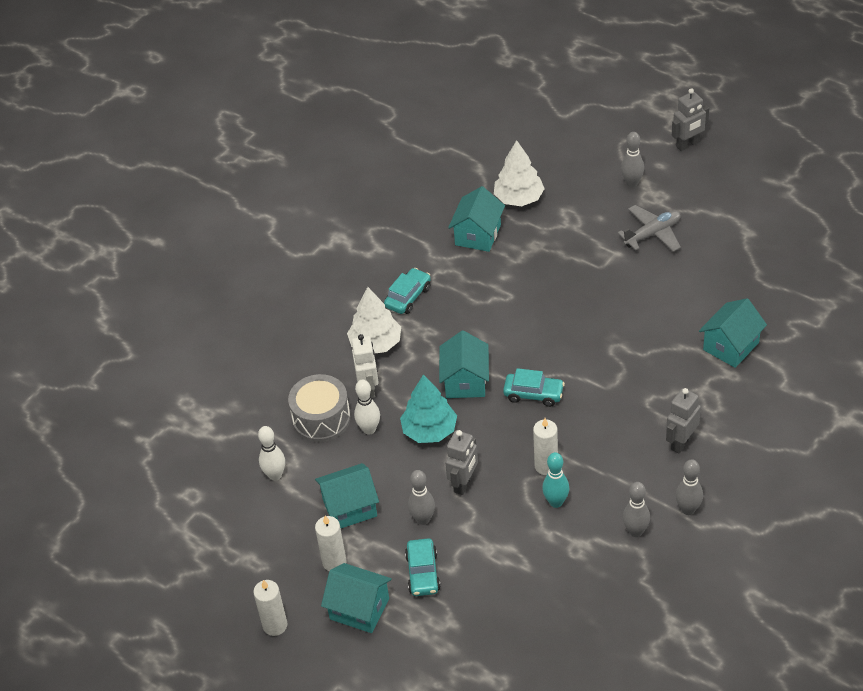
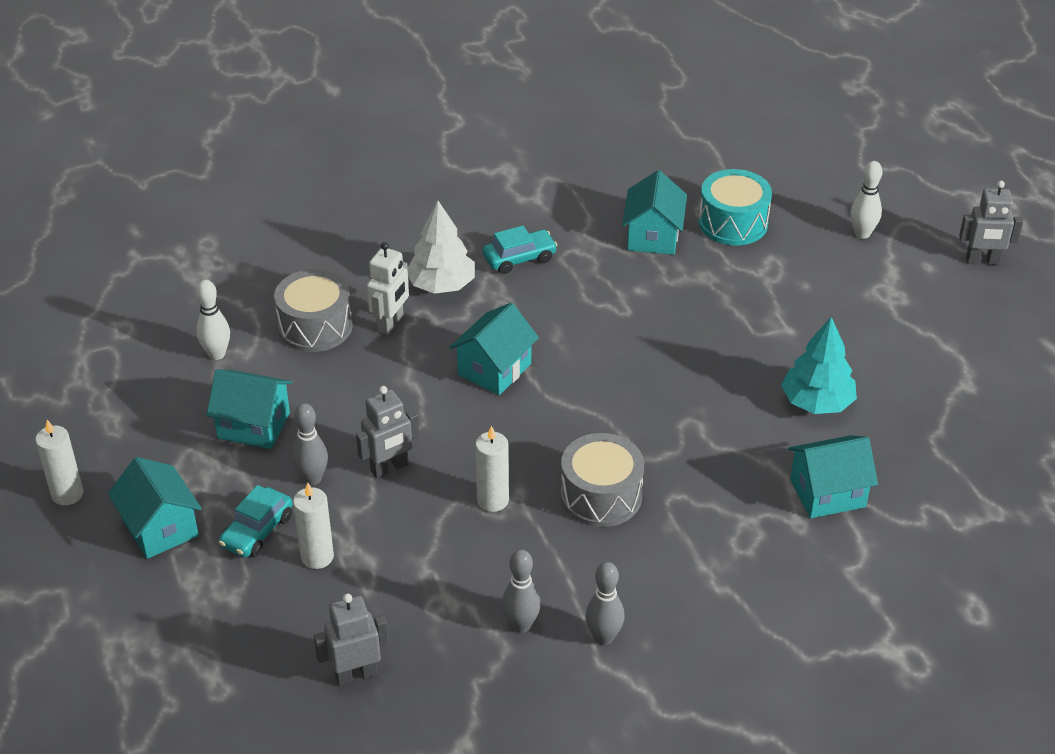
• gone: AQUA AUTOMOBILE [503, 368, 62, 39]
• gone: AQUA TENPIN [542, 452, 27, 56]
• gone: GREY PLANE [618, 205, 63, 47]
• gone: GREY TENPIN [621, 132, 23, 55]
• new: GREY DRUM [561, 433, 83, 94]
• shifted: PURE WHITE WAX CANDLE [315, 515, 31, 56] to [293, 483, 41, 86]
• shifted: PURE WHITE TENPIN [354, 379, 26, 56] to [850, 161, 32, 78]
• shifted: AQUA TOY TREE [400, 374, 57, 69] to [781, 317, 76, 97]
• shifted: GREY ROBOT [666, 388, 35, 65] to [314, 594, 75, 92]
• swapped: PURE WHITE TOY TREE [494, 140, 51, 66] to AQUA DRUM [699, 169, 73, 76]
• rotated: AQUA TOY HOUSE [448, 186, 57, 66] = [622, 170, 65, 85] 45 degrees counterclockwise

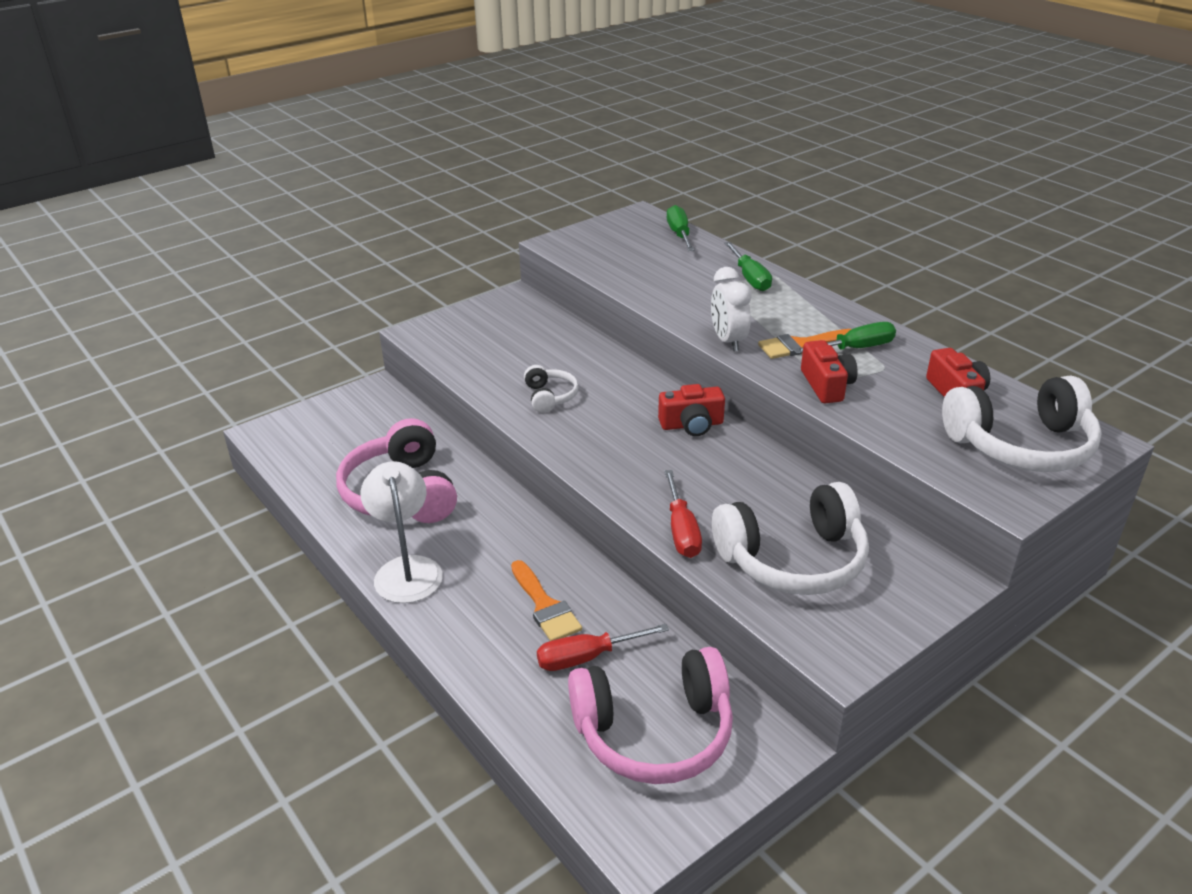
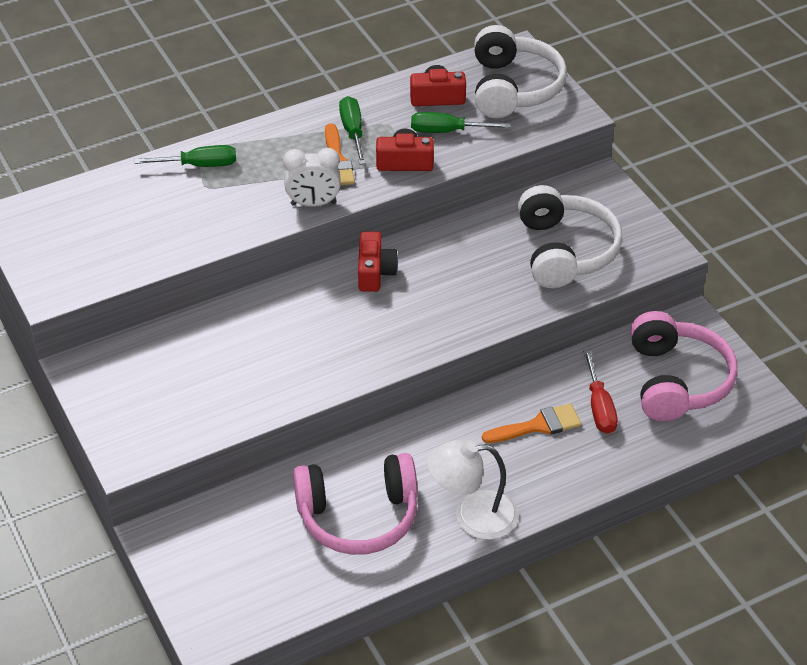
• gone: PURE WHITE HEADPHONES [524, 365, 55, 48]
• gone: RED HAND SCREWDRIVER [664, 470, 38, 88]
• shifted: GREEN HAND SCREWDRIVER [667, 205, 27, 46] to [411, 112, 99, 21]

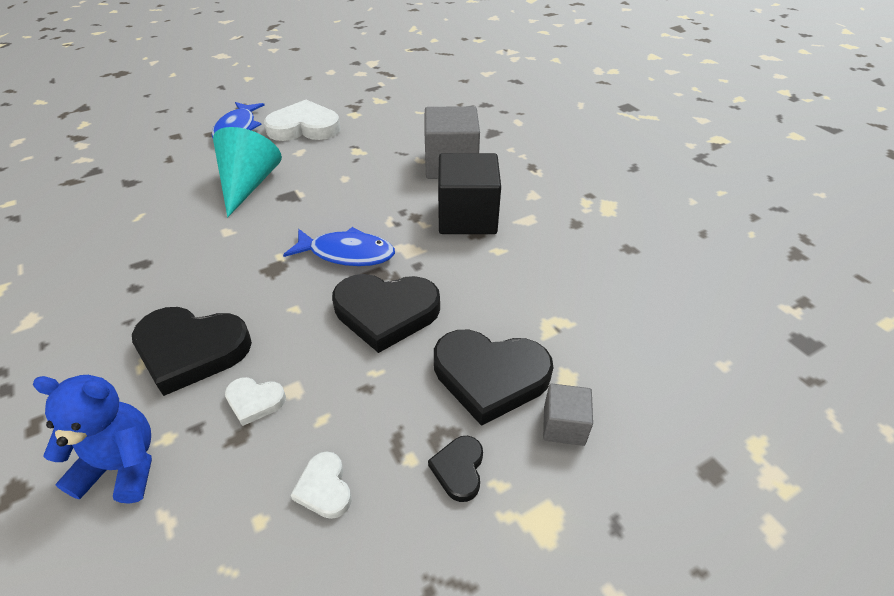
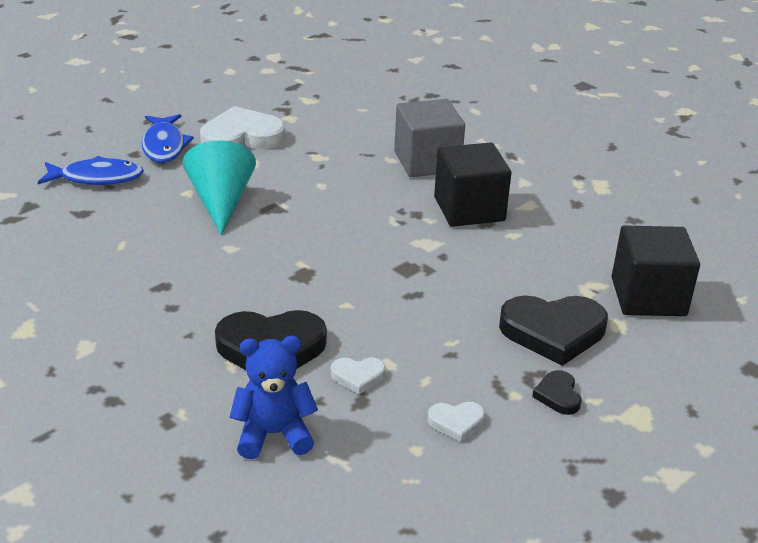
• gone: EBONY HEART SHAPE [332, 274, 108, 79]
• gone: GREY BLOCK [543, 383, 50, 63]
• new: EBONY BLOCK [611, 225, 89, 91]
• shifted: COBALT TOY FISH [283, 227, 112, 39] to [37, 156, 107, 29]
• rotated: PURE WHITE HEART SHAPE [291, 451, 61, 68] = [428, 402, 57, 40] 60 degrees counterclockwise

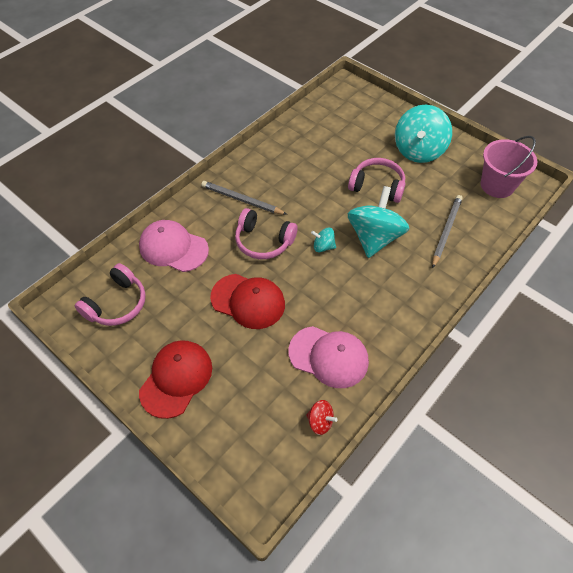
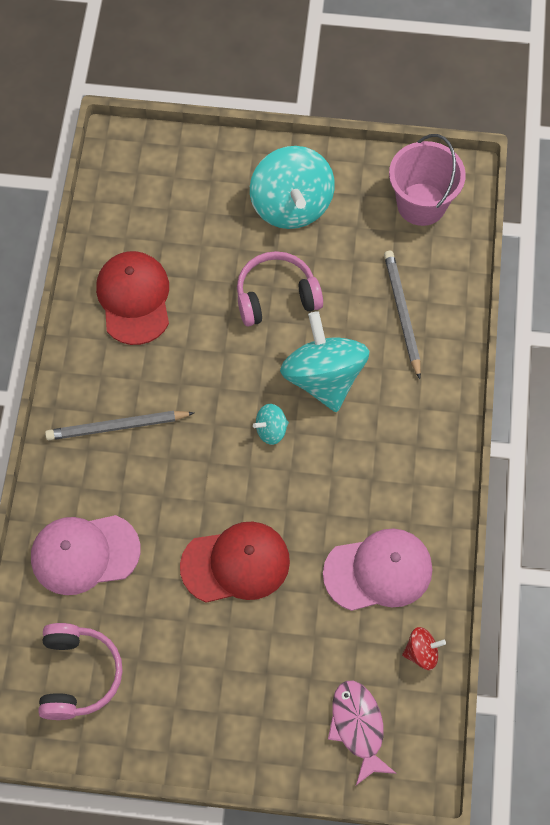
• gone: PINK HEADPHONES [235, 208, 62, 51]
• new: PINK TOY FISH [328, 681, 69, 104]
• shifted: RED PEAKED CAP [139, 340, 73, 79] to [96, 251, 73, 94]

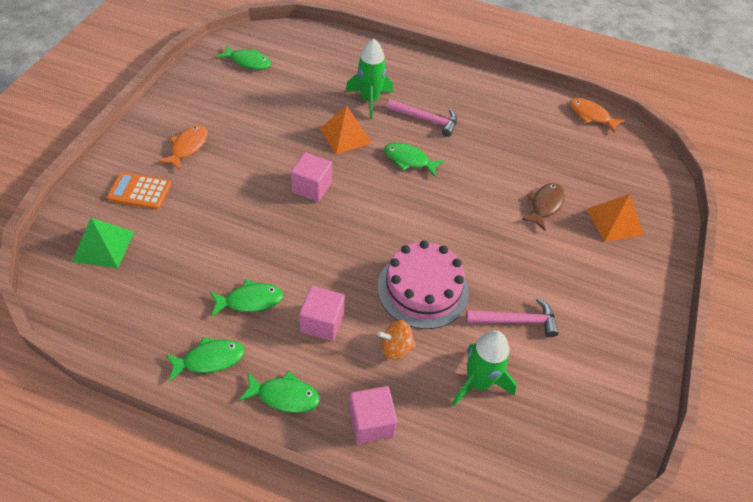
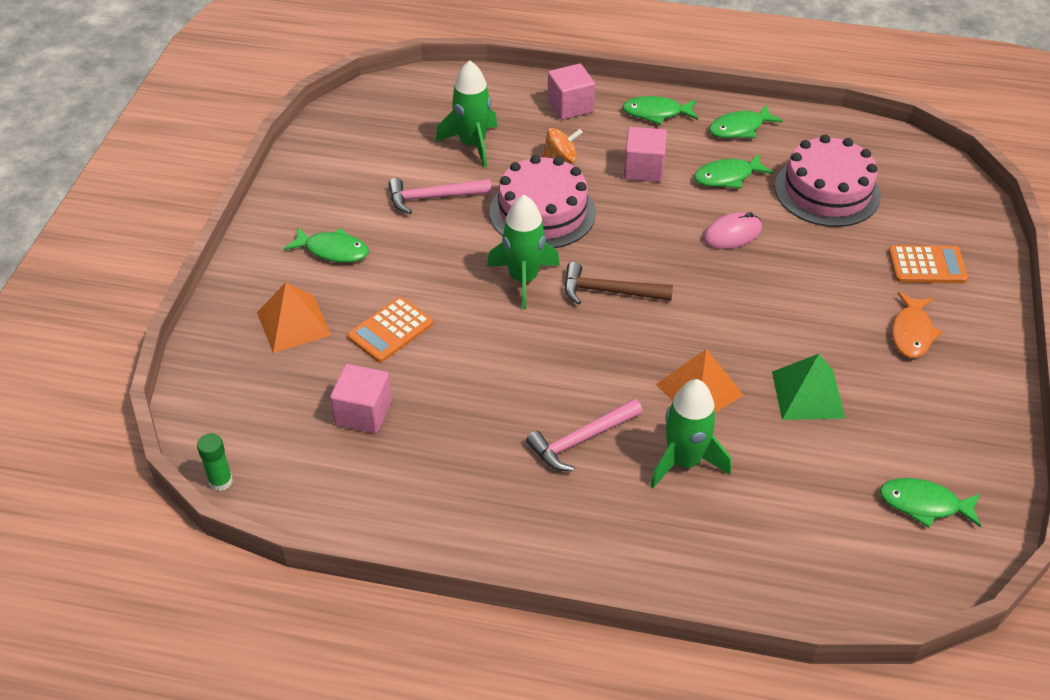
• gone: ORANGE TOY FISH [570, 98, 55, 35]
• new: GREEN GLUE [197, 433, 36, 58]
• new: GREEN TOY ROCKET [487, 195, 73, 114]
• new: BROWN CLAW HAMMER [564, 262, 109, 43]
• new: PINK MOUSE [703, 212, 59, 37]
• new: PINK LAYER CAKE [775, 135, 106, 92]
• shifted: GREEN SOLID PYRAMID [72, 218, 62, 51] to [772, 354, 73, 66]
• shifted: PINK BLOCK [291, 152, 41, 50] to [330, 364, 62, 70]
• shifted: GREEN TOY FISH [384, 142, 60, 35] to [284, 227, 85, 36]
• swapped: BROWN TOY FISH [522, 183, 43, 47] to ORANGE POCKET CALCULATOR [347, 297, 86, 66]
• rotated: PINK CLAW HAMMER [387, 99, 70, 38] = [526, 399, 117, 72] 45 degrees counterclockwise

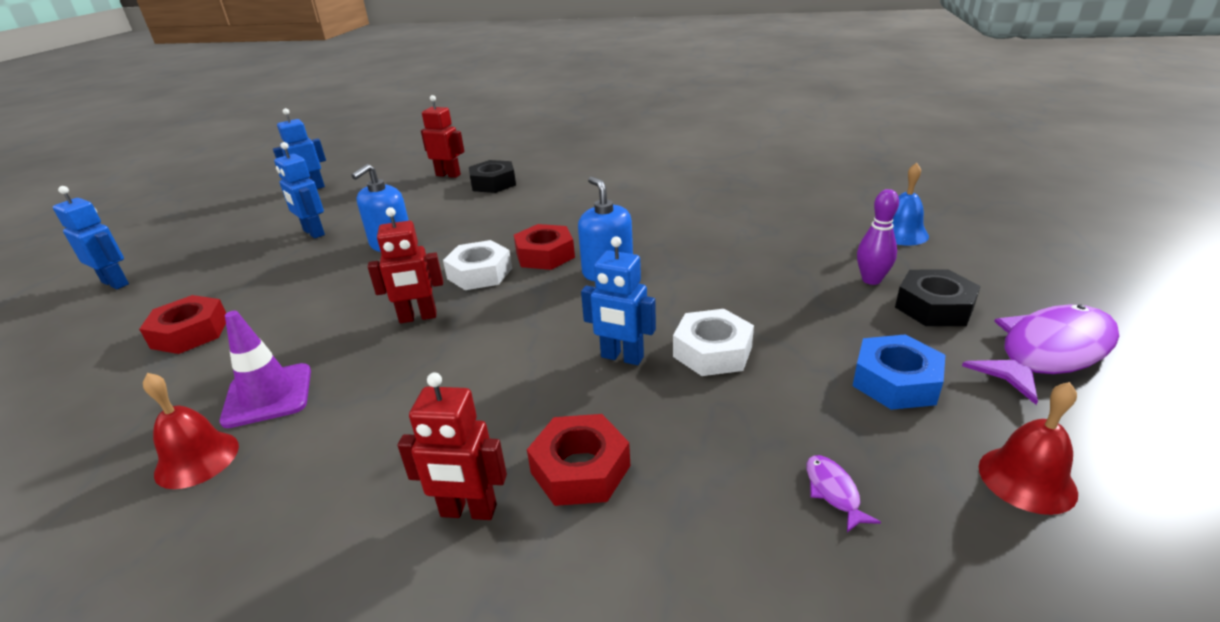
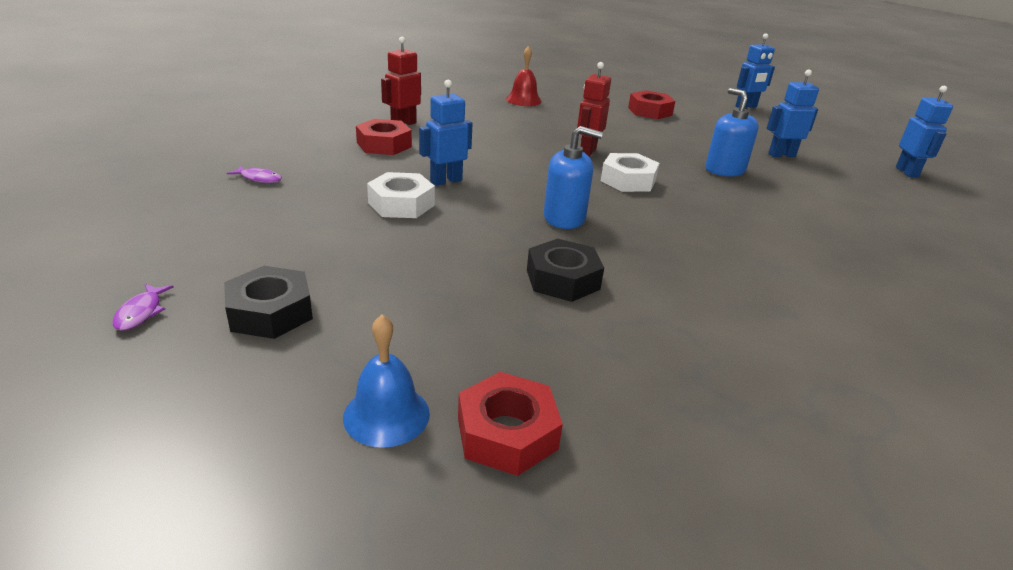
• gone: PURPLE TRAFFIC CONE [220, 311, 91, 117]
• gone: RED ROBOT [421, 95, 43, 83]
• gone: COBALT HEXAGON NUT [853, 335, 92, 75]
• gone: PURPLE TENPIN [857, 189, 42, 96]
• gone: RED SCHOOL BELL [979, 382, 99, 133]
• shifted: EBONY HEXAGON NUT [469, 160, 47, 33] to [527, 239, 77, 63]
• shifted: RED HEXAGON NUT [514, 224, 61, 46] to [458, 372, 105, 104]
• scaled: PURPLE TOY FISH [962, 304, 158, 101] = [113, 284, 61, 47] x0.40

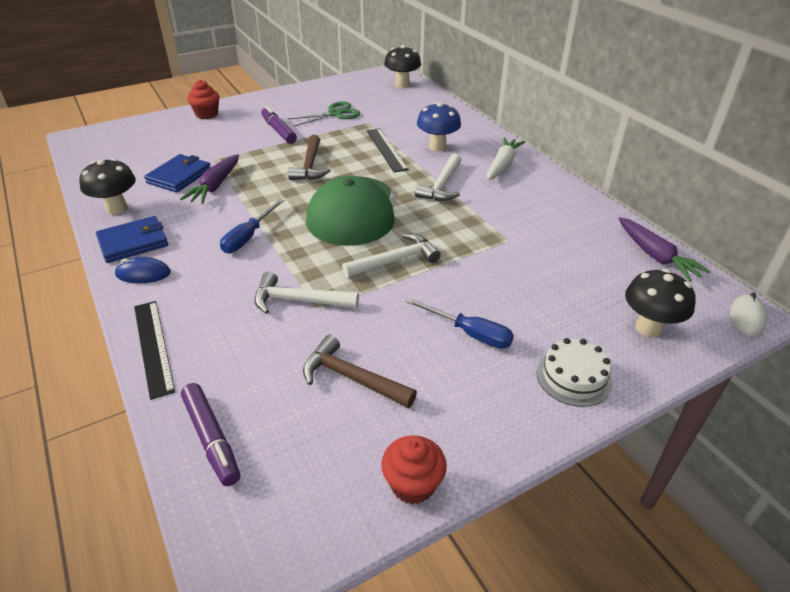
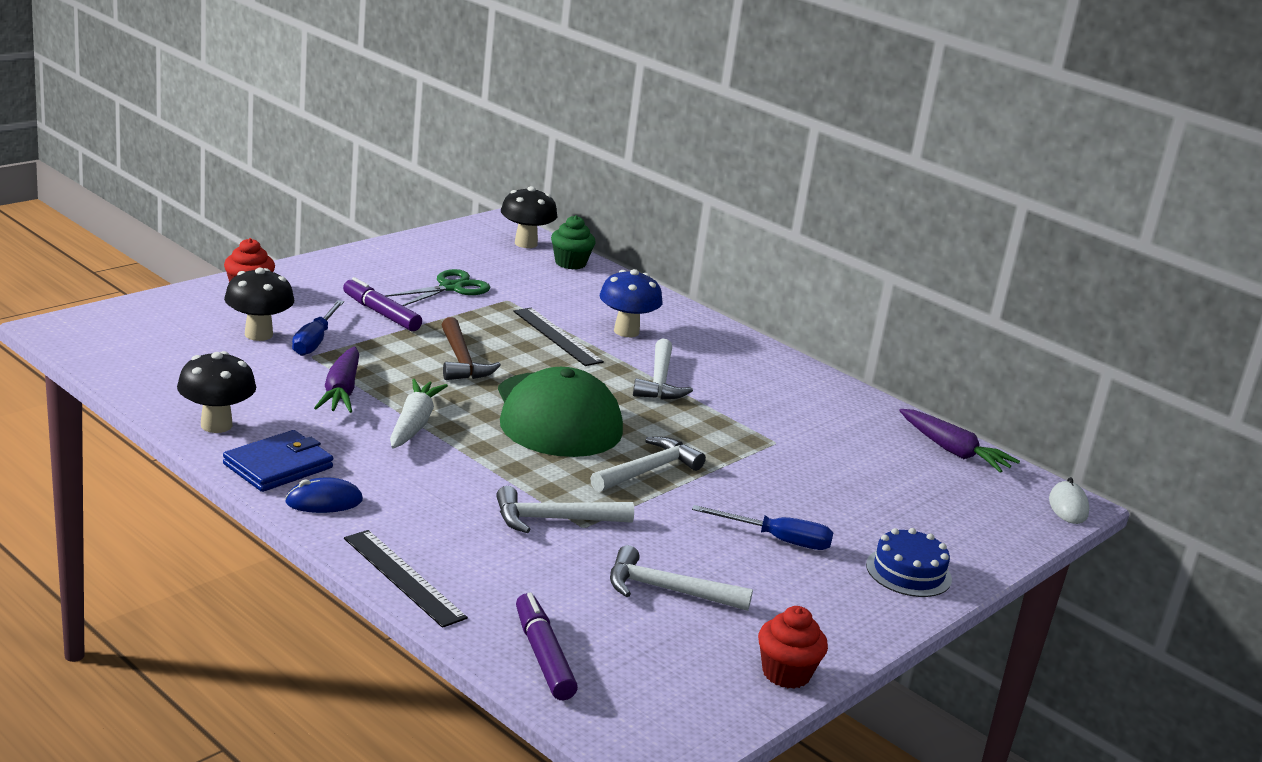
• gone: COBALT BILLFOLD [144, 154, 67, 39]
• new: GREEN CUPCAKE [551, 215, 45, 55]
• shifted: COBALT HAND SCREWDRIVER [220, 199, 65, 54] to [292, 300, 52, 56]
• shifted: PURE WHITE CARROT [487, 137, 38, 44] to [390, 379, 58, 70]
• shifted: EBONY FUNGUS [625, 269, 71, 68] to [224, 268, 70, 73]
• repainted: BROWN CLAW HAMMER [303, 335, 114, 73] to PURE WHITE CLAW HAMMER [610, 545, 143, 66]
• repainted: PURE WHITE LAYER CAKE [536, 338, 77, 69] to COBALT LAYER CAKE [866, 528, 86, 69]
• rotated: PURPLE FELT PEN [181, 383, 59, 103] = [516, 593, 62, 107] 150 degrees counterclockwise

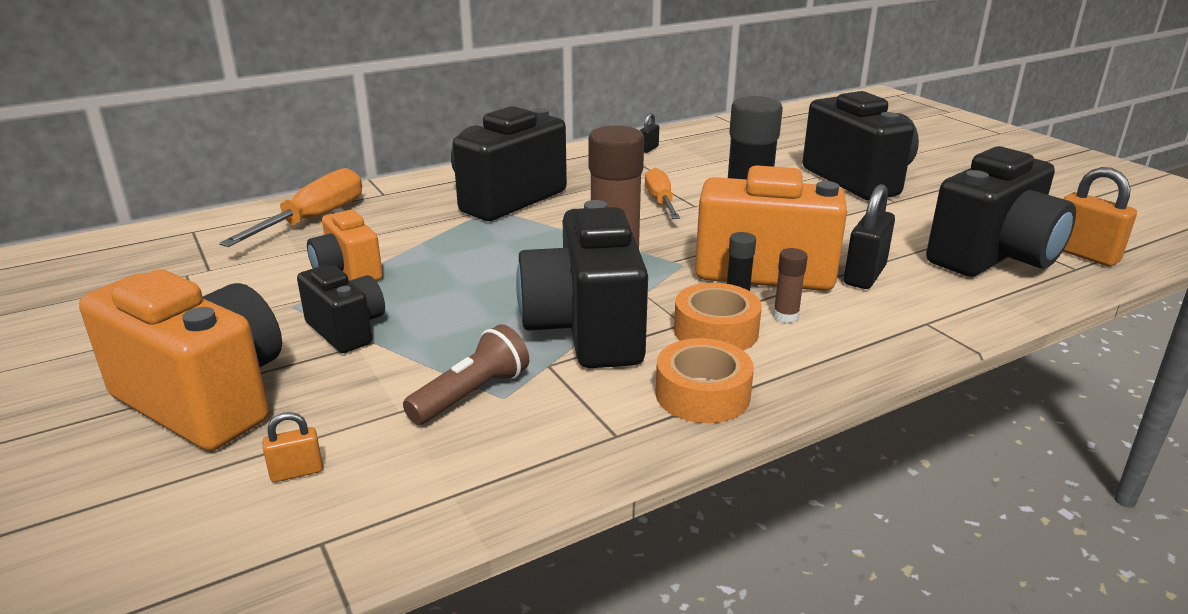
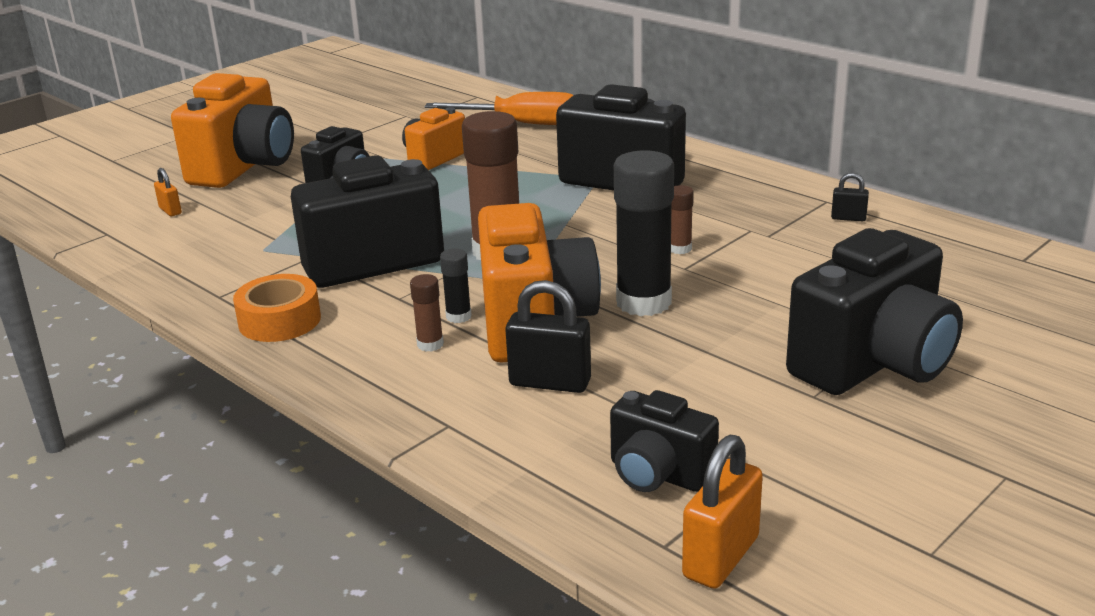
• gone: BROWN POCKET TORCH [403, 324, 126, 101]
• gone: ORANGE ROLL OF TAPE [674, 283, 88, 68]
• swapped: ORANGE HAND SCREWDRIVER [645, 168, 35, 51] to BROWN GLUE [671, 185, 23, 69]
• scaled: EBONY PHOTO CAMERA [926, 146, 150, 131] = [610, 390, 109, 102] x0.56

